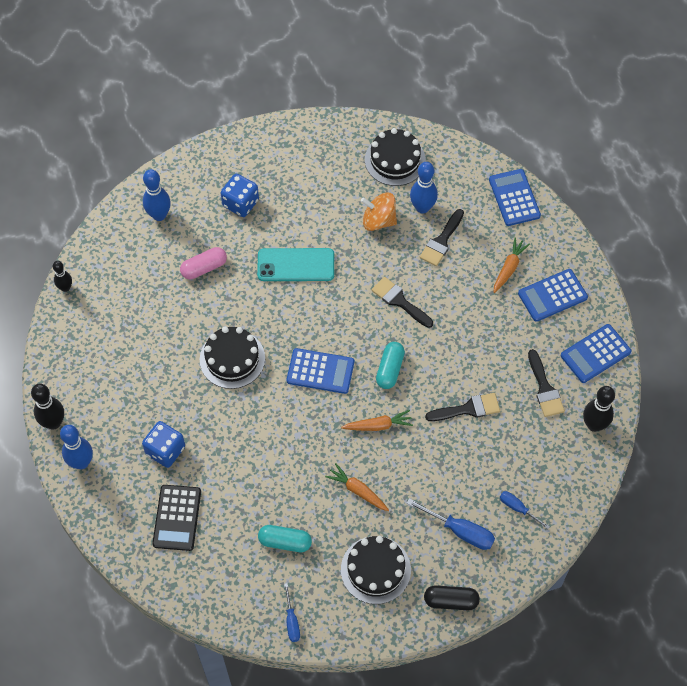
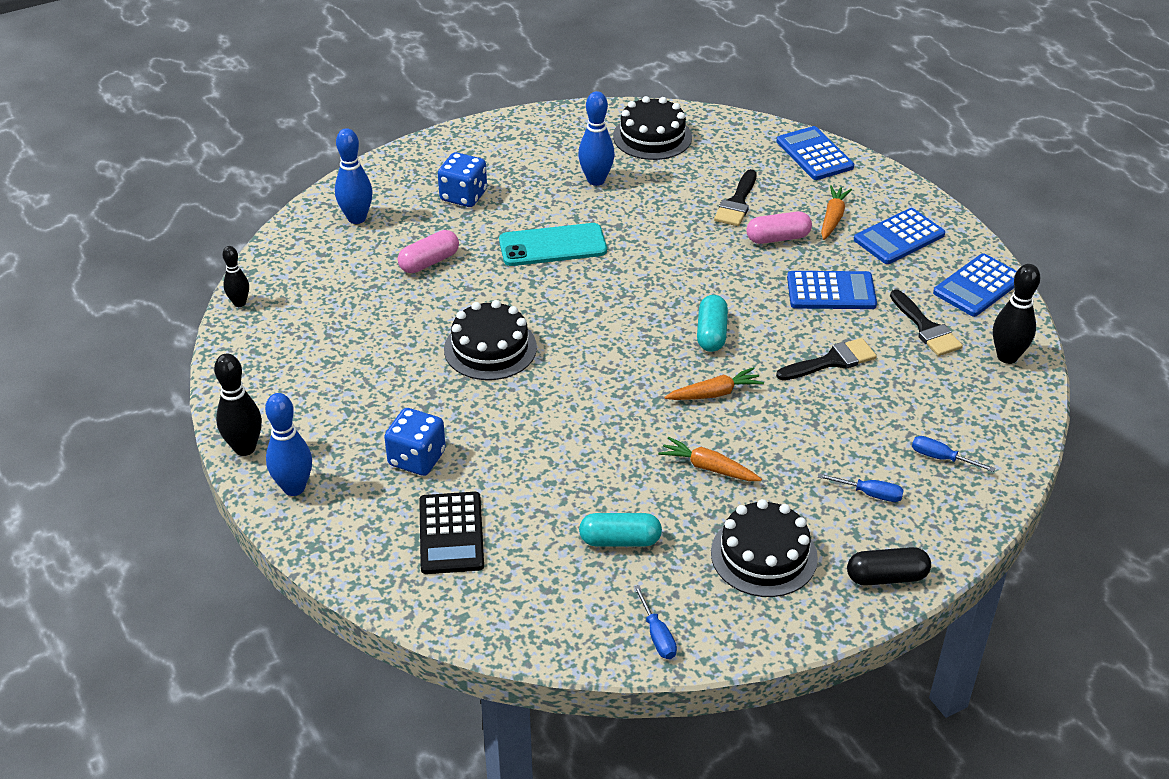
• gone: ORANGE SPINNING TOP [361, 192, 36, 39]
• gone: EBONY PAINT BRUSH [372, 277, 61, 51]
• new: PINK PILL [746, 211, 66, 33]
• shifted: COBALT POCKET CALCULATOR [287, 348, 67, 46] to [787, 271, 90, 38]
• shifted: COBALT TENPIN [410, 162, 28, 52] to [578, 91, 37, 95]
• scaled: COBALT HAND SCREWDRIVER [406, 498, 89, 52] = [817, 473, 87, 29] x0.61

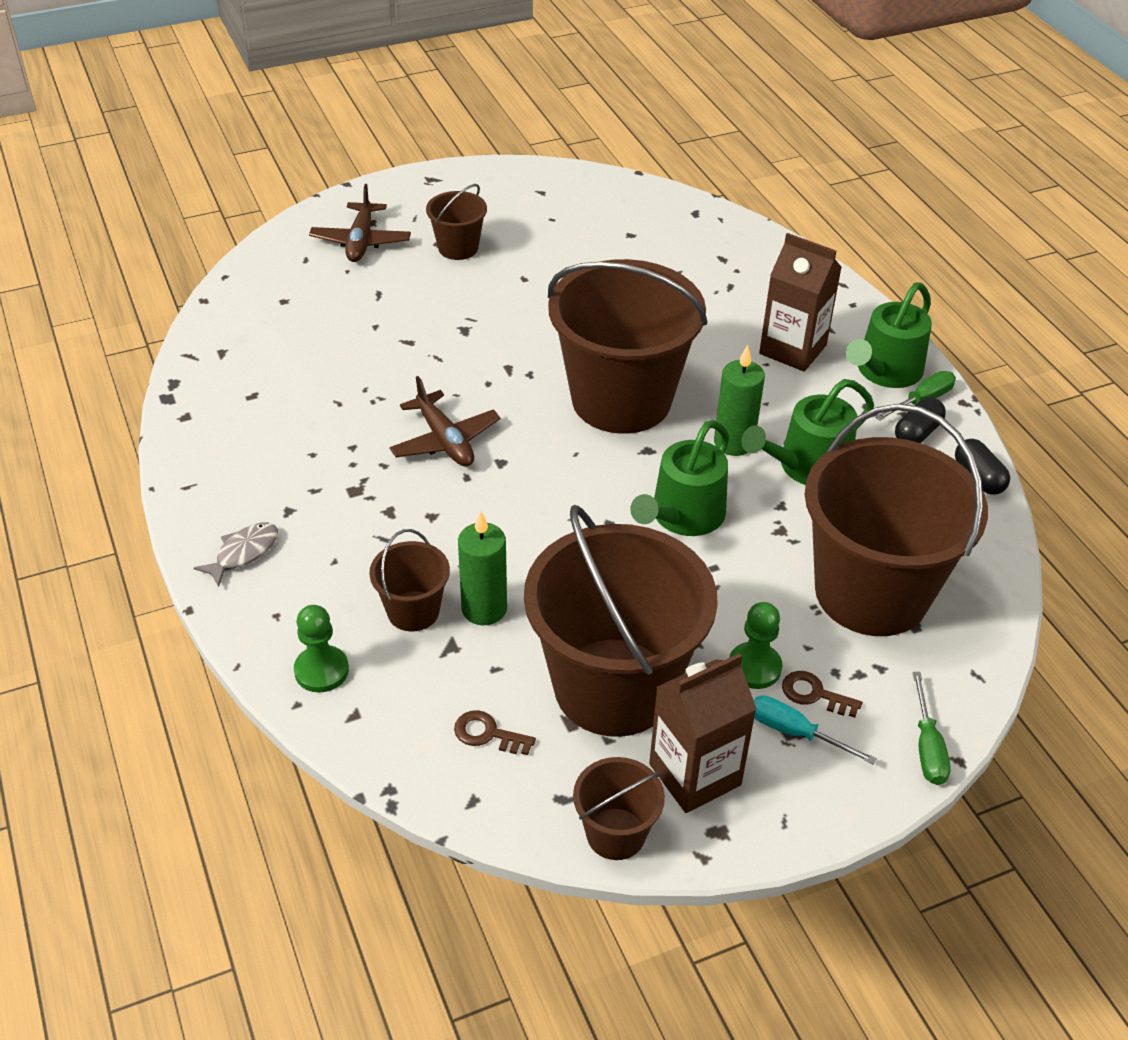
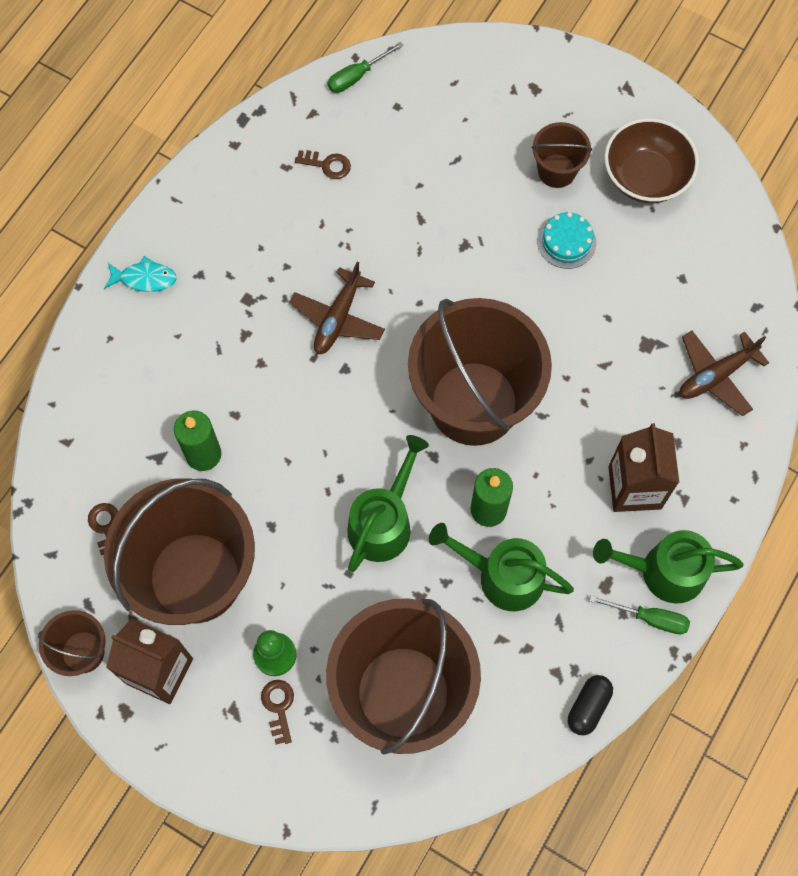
• gone: GREEN CHESS PAWN [294, 605, 55, 88]
• gone: BROWN SAND BUCKET [369, 529, 81, 102]
• gone: AQUA HAND SCREWDRIVER [754, 695, 123, 69]
• gone: EBONY PILL [895, 397, 51, 46]
• new: BROWN LATCHKEY [295, 150, 56, 29]
• new: AQUA LAYER CAKE [537, 212, 59, 57]
• new: BROWN DEEP DISH [604, 118, 95, 85]
• shifted: BROWN PLANE [309, 184, 102, 78] to [680, 331, 89, 85]
• shifted: GREEN HAND SCREWDRIVER [912, 672, 39, 113] to [327, 42, 77, 51]
• repainted: GREY TOY FISH [194, 522, 84, 65] to AQUA TOY FISH [104, 256, 73, 36]
• rotated: GREEN WATERING POT [630, 420, 99, 116] = [347, 435, 82, 137] 120 degrees clockwise

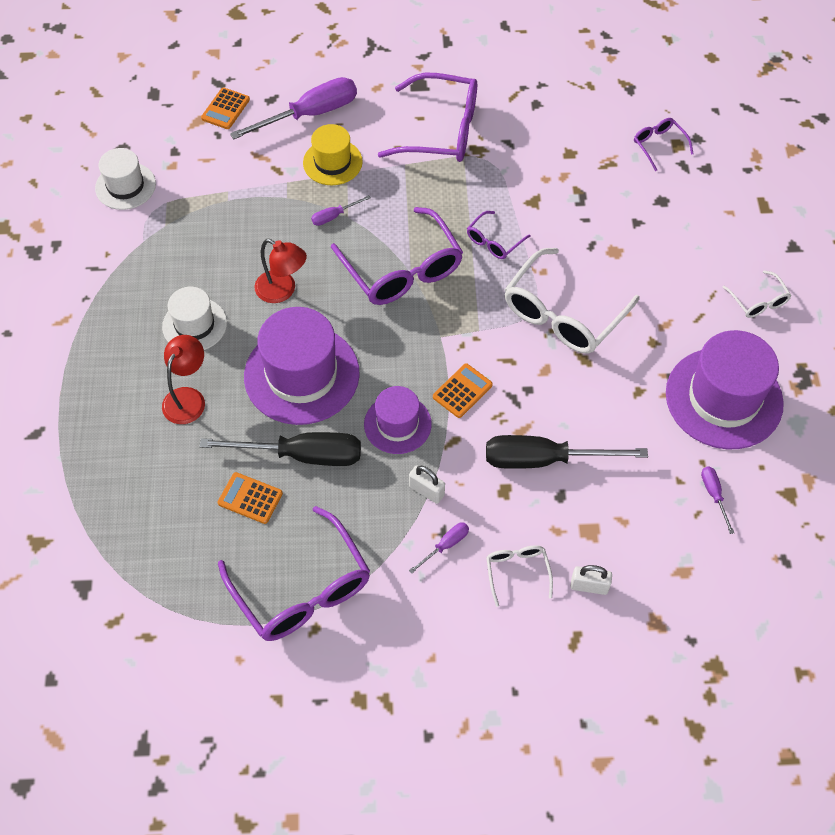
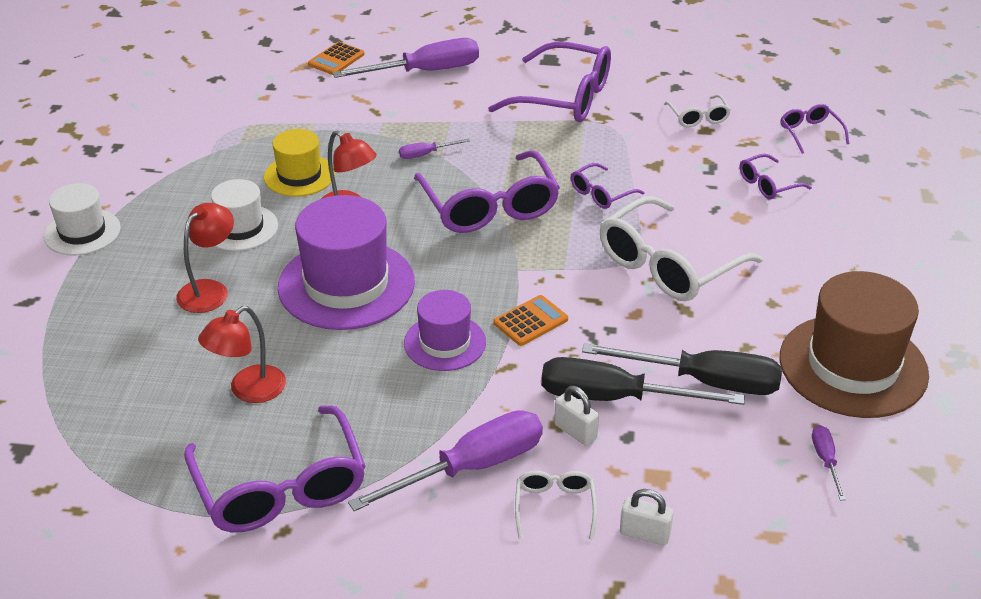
• new: PURPLE GLASSES [740, 154, 72, 45]
• shifted: PURE WHITE HAT [95, 148, 61, 62] to [44, 183, 77, 73]
• shifted: EBONY HAND SCREWDRIVER [199, 432, 162, 34] to [582, 343, 200, 52]
• shifted: YELLOW HAT [303, 124, 60, 61] to [264, 129, 71, 68]
• shifted: PURE WHITE SMALL LOCK [409, 465, 36, 39] to [554, 386, 45, 60]
• shifted: PURE WHITE GLASSES [723, 270, 69, 48] to [664, 94, 67, 33]
• swapped: ORANGE POCKET CALCULATOR [218, 472, 65, 52] to RED DESK LAMP [198, 306, 88, 97]
• repainted: PURPLE HAT [666, 330, 118, 119] to BROWN HAT [780, 271, 149, 147]
• scaled: PURPLE HAND SCREWDRIVER [409, 522, 60, 52] = [348, 410, 195, 101] x2.21

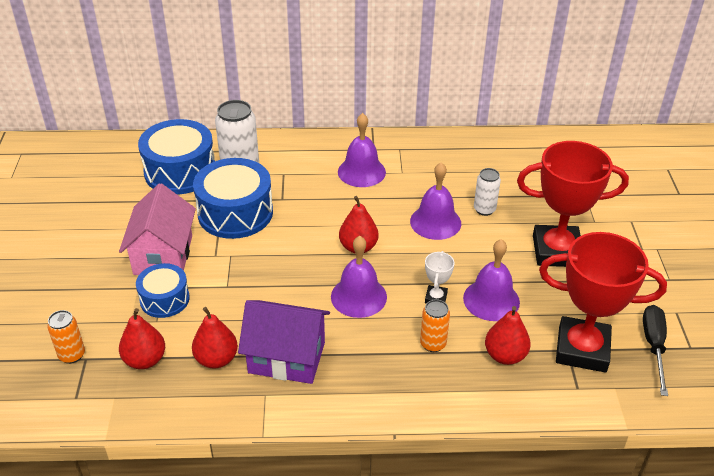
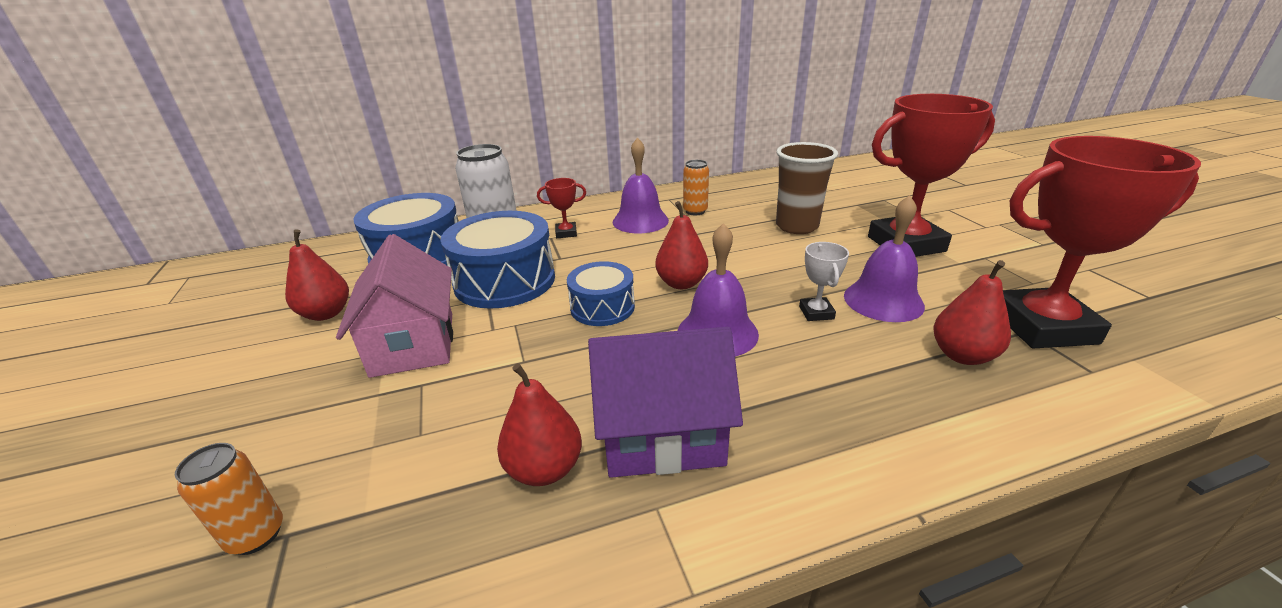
• gone: PURPLE SCHOOL BELL [410, 162, 51, 78]
• gone: EBONY HAND SCREWDRIVER [643, 305, 25, 91]
• new: RED PRIZE CUP [537, 178, 49, 60]
• shifted: RED PEAR FRUIT [119, 308, 46, 61] to [285, 229, 64, 92]
• shifted: COBALT DRUM [136, 263, 54, 55] to [567, 261, 68, 65]
• shifted: ORANGE TIN [420, 299, 30, 53] to [683, 160, 26, 55]
• swapped: PURE WHITE TIN [474, 168, 27, 48] to BROWN CUP [776, 142, 62, 92]

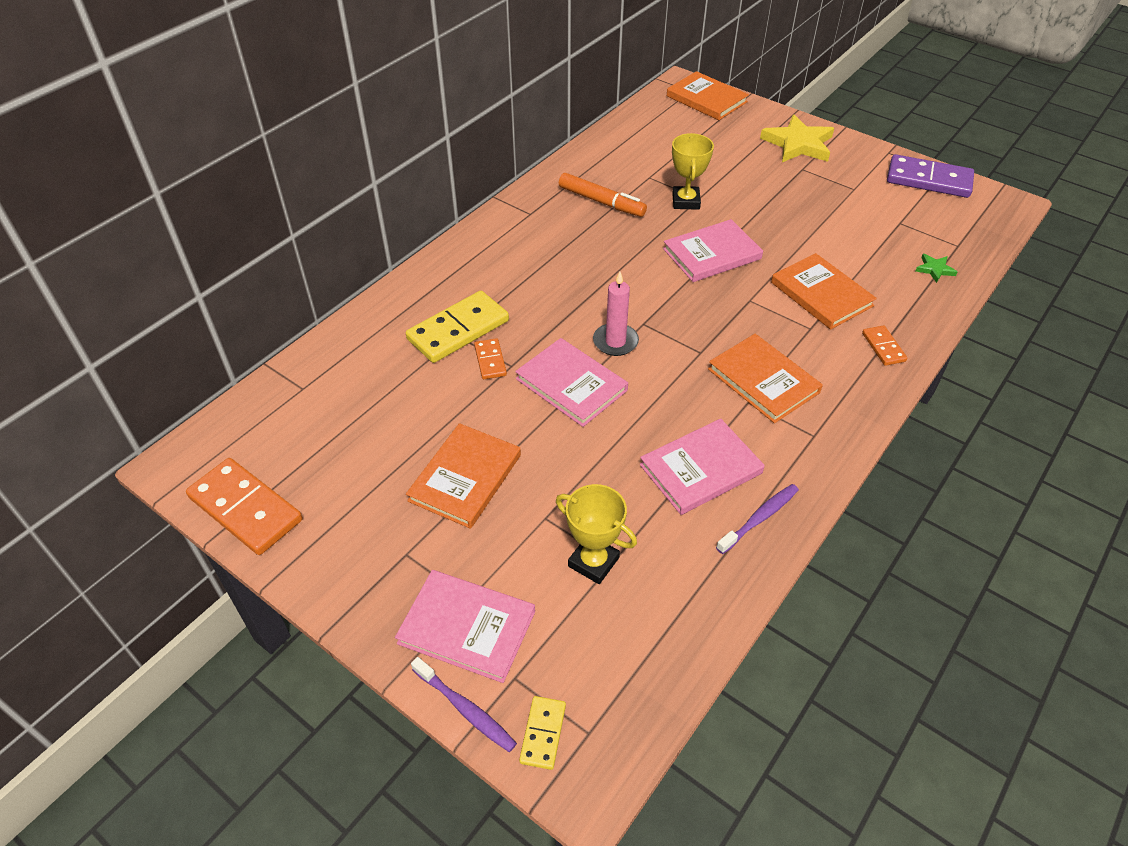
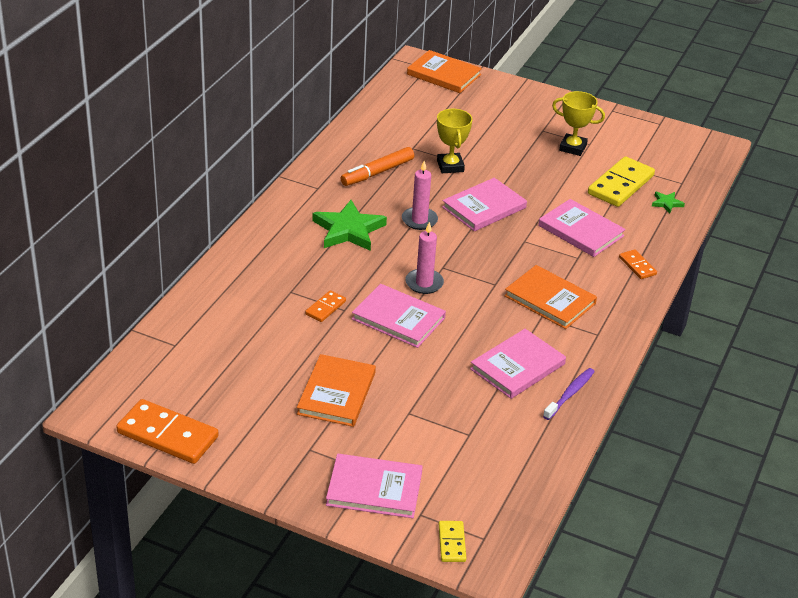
• gone: PURPLE TOOTHBRUSH [411, 657, 106, 95]
• gone: YELLOW FIVE-POINTED STAR [760, 115, 74, 47]
• gone: PURPLE DOMINO TILE [887, 154, 87, 44]
• new: GREEN FIVE-POINTED STAR [312, 200, 75, 51]
• new: PINK WAX CANDLE [402, 161, 36, 69]
• shifted: YELLOW DOMINO TILE [406, 291, 103, 72] to [588, 157, 67, 50]
• shifted: YELLOW PRIZE CUP [556, 484, 81, 100] to [552, 91, 53, 65]
• repainted: ORANGE HARDBACK [771, 253, 106, 77] to PINK HARDBACK [538, 199, 88, 58]
• rotated: ORANGE DOMINO TILE [474, 338, 33, 41] = [305, 290, 41, 32] 60 degrees clockwise
• rotated: ORANGE FELT PEN [559, 173, 88, 44] = [341, 147, 73, 39] 120 degrees clockwise

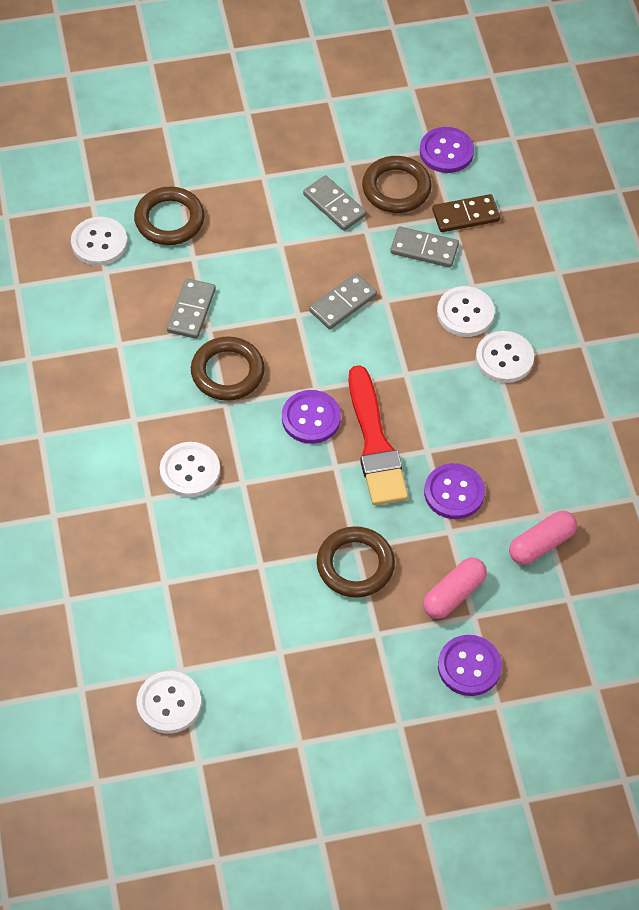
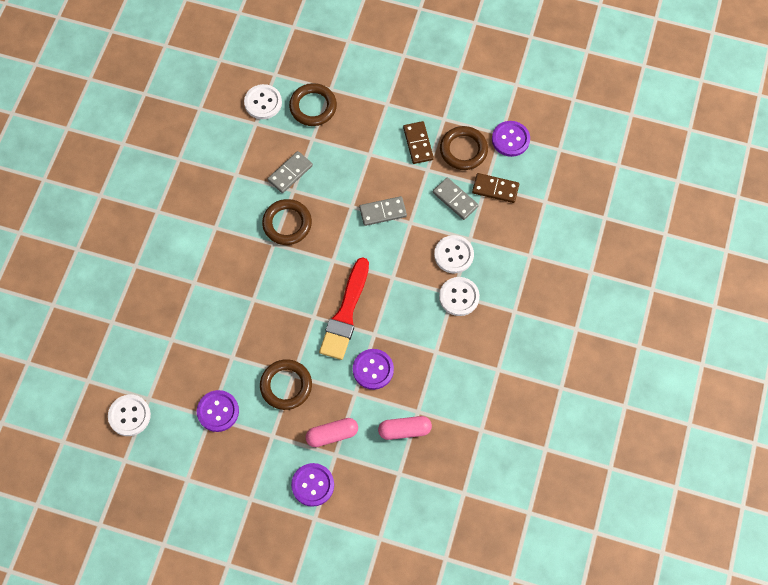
• gone: PURE WHITE BUTTON [160, 442, 60, 55]
• shifted: PURPLE BUTTON [282, 390, 59, 54] to [197, 390, 42, 42]
• repainted: GREY DOMINO TILE [303, 175, 63, 56] to BROWN DOMINO TILE [403, 121, 31, 43]

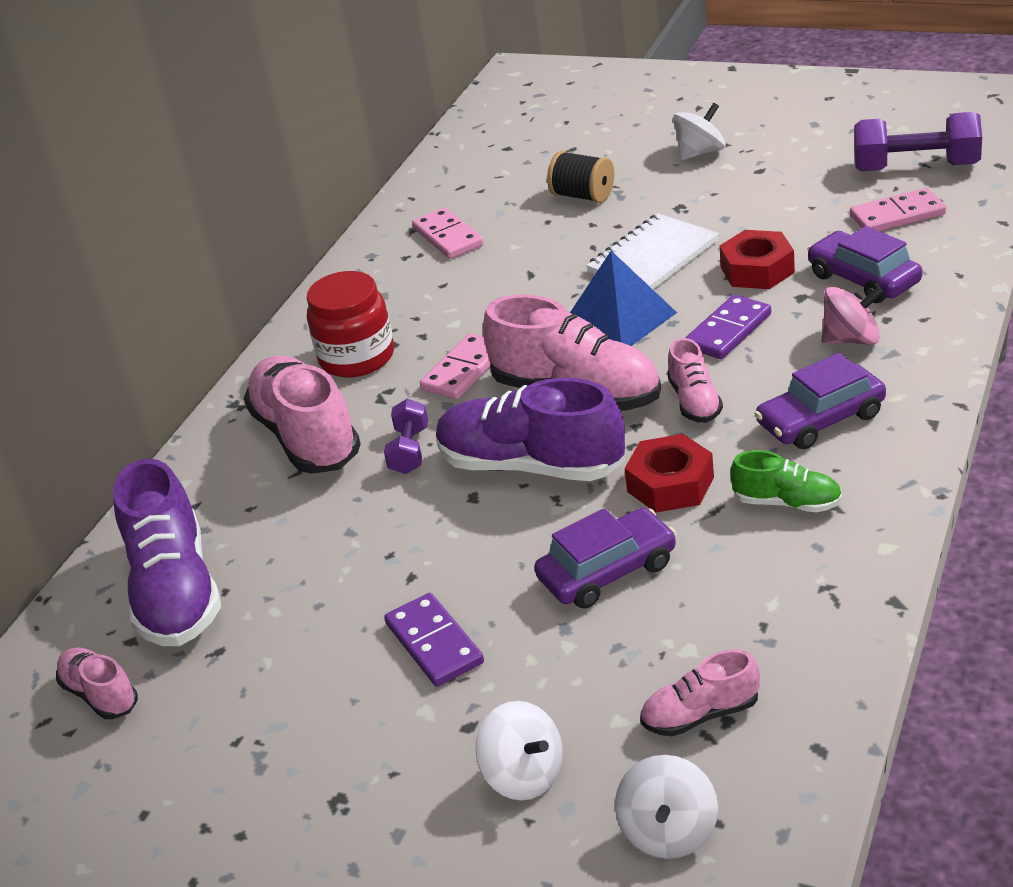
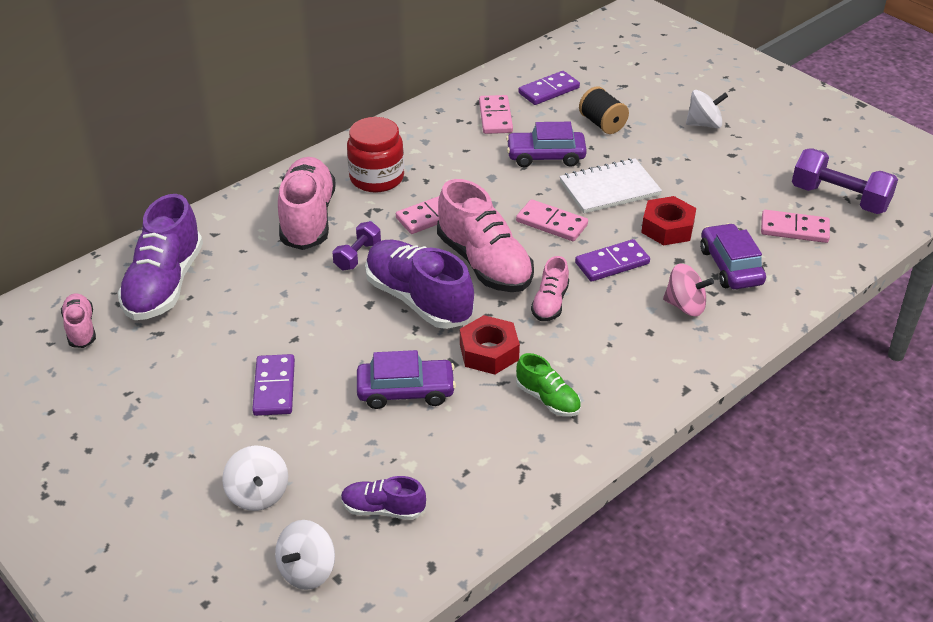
• new: PURPLE DOMINO TILE [518, 71, 62, 34]
• shifted: PURPLE AUTOMOBILE [755, 353, 131, 96] to [506, 122, 81, 45]
• swapped: COBALT SOLID PYRAMID [570, 251, 107, 95] to PINK DOMINO TILE [516, 199, 72, 42]
• repainted: PINK SNEAKER [640, 649, 120, 87] to PURPLE SNEAKER [341, 476, 85, 44]

